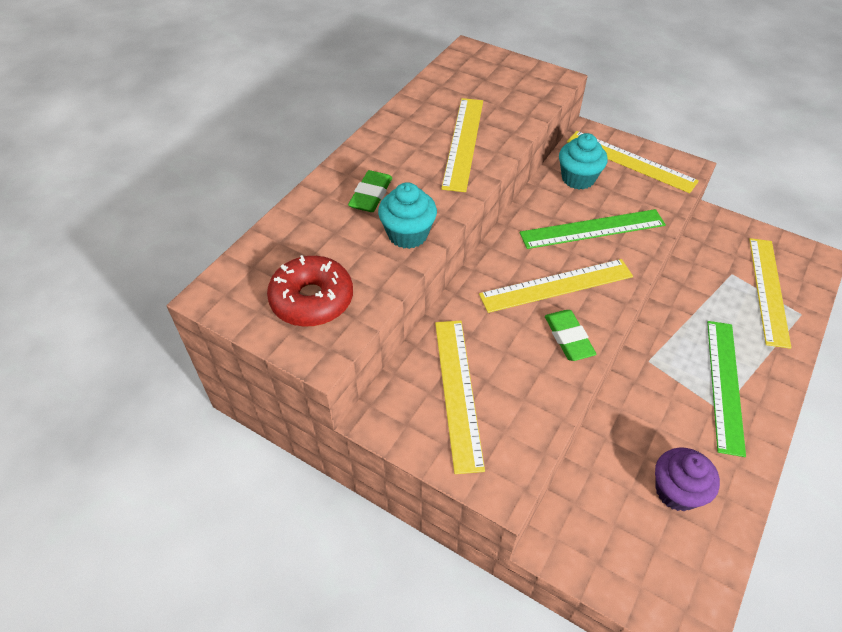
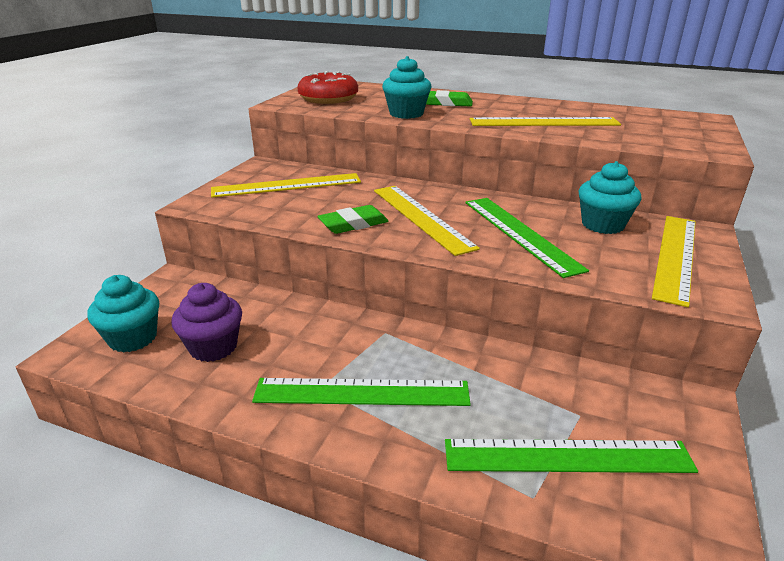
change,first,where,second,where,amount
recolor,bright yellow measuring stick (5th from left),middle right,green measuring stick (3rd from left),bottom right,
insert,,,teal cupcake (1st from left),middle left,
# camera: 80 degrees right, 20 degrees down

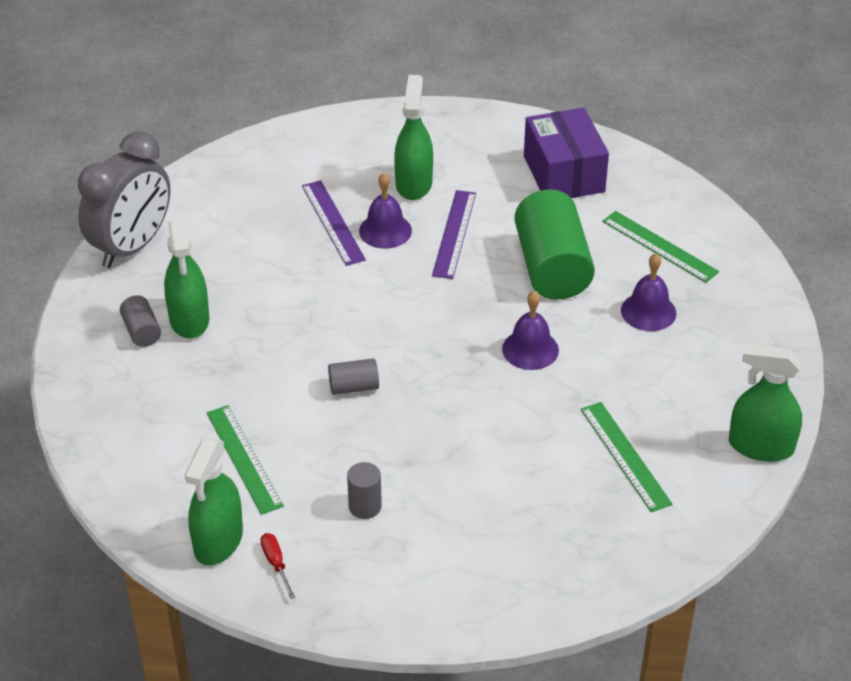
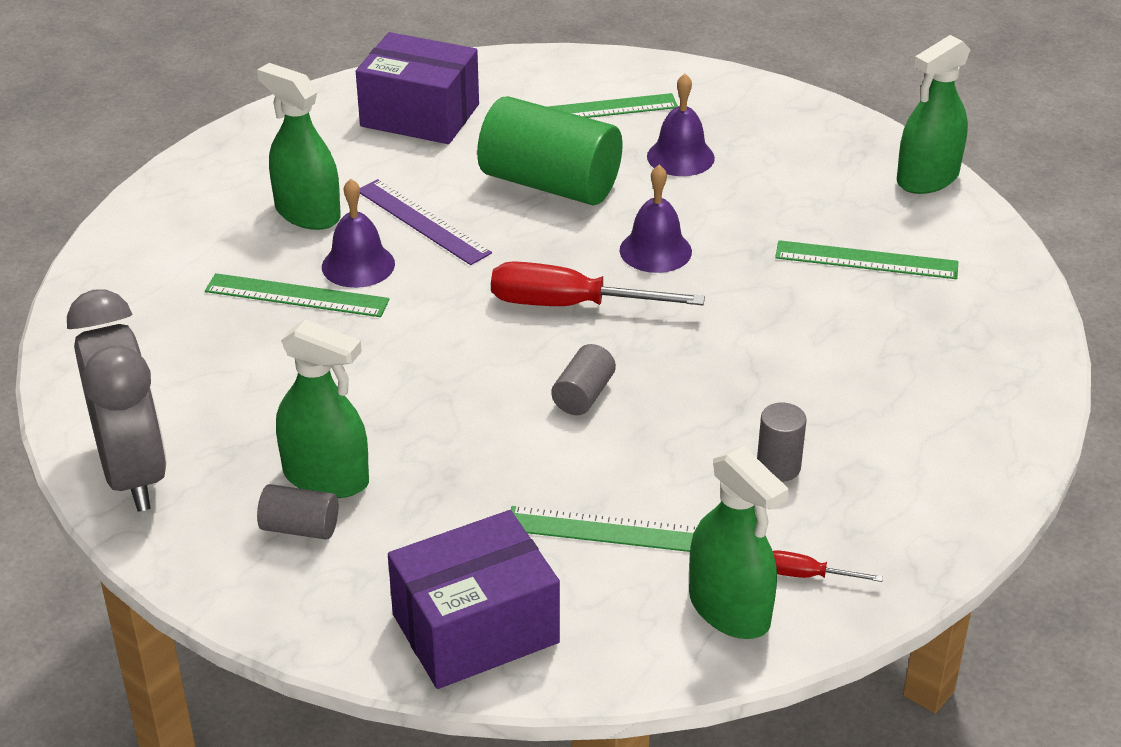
change,first,where,second,where,amount
recolor,royal purple measuring stick (1st from left),top centre,green measuring stick (1st from left),middle left,
insert,,,royal purple package (2nd from left),bottom centre,
insert,,,scarlet hand screwdriver (1st from left),centre,
# camera: 55 degrees left, 5 degrees down

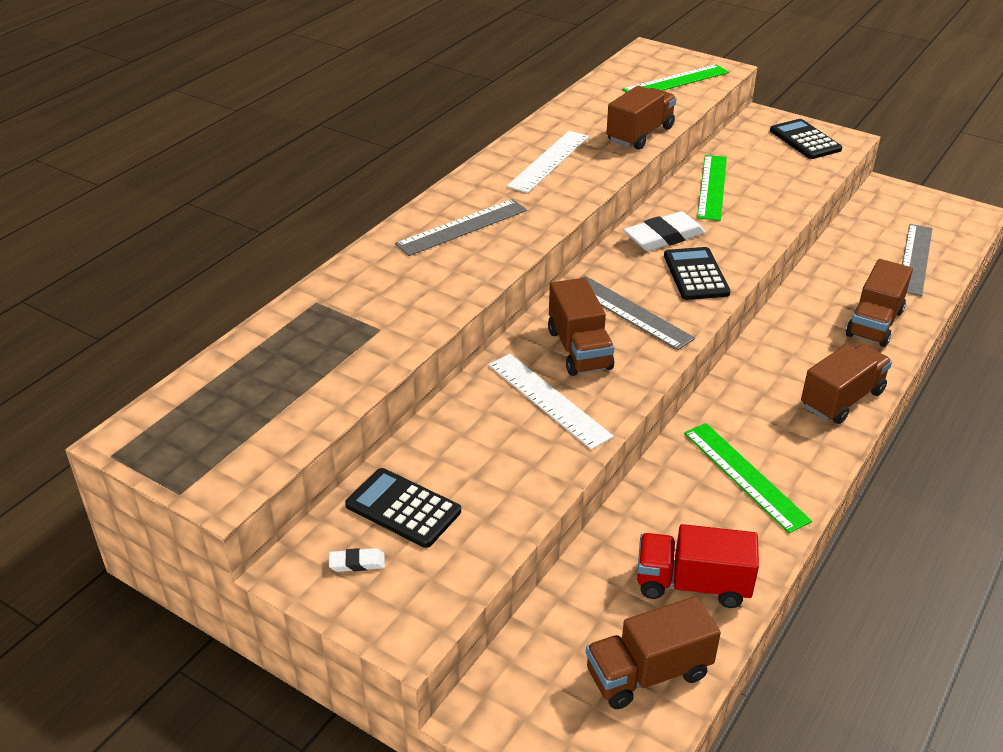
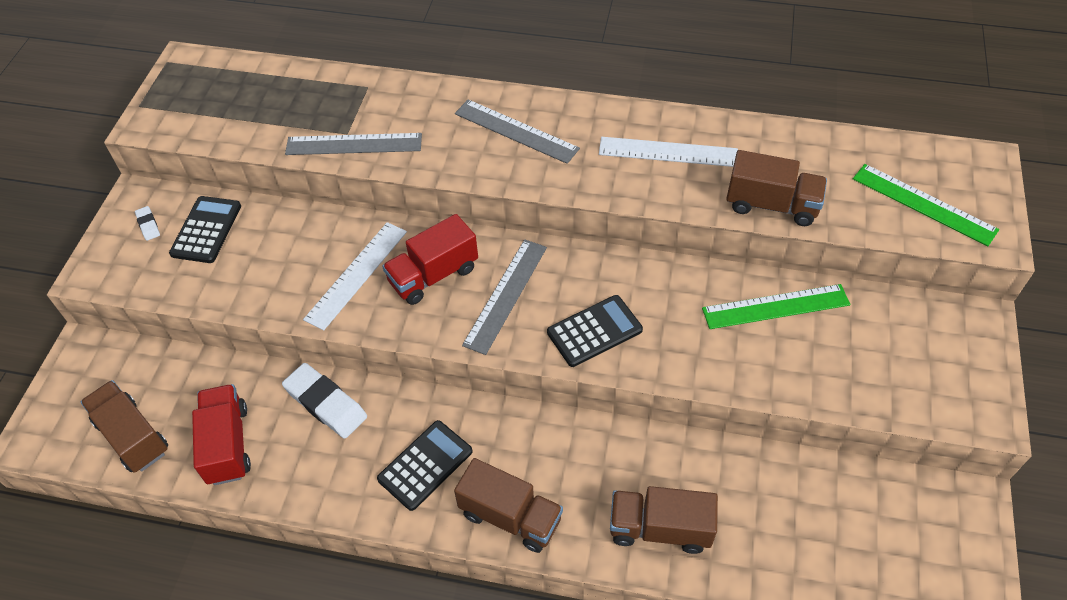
change,first,where,second,where,amount
recolor,russet truck (1st from left),centre,scarlet truck (2nd from left),centre,
move,pure white gum eraser (2nd from left),top centre,,bottom left,
delete,green measuring stick (3rd from left),middle right,,,
move,ebony pocket calculator (3rd from left in the first image),top right,ebony pocket calculator (2nd from left),bottom centre,
move,grey measuring stick (3rd from left in the first image),middle right,grey measuring stick (1st from left),top left,
# camera: 70 degrees right, 15 degrees up

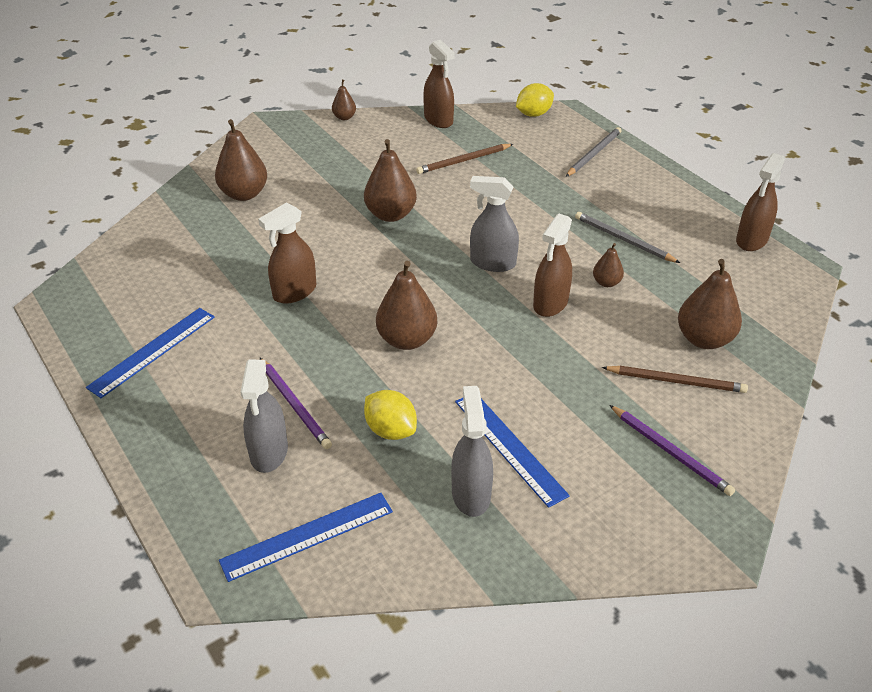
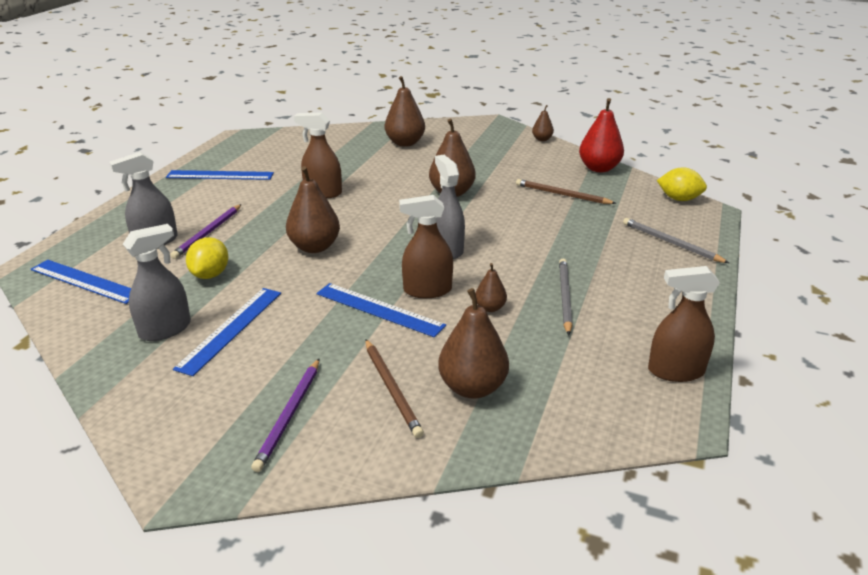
change,first,where,second,where,amount
replace,russet spray bottle (2nd from left),top centre,scarlet pear,top right,
rotate,grey pencil (1st from left in the first image),top right,grey pencil (2nd from left),middle right,135 degrees counterclockwise
insert,,,royal blue measuring stick (4th from left),centre,
# camera: 55 degrees right, 10 degrees down

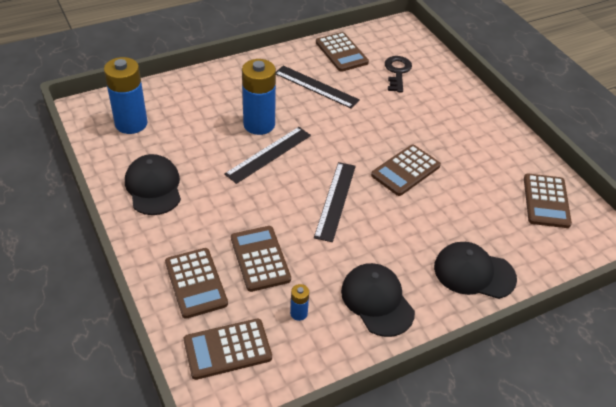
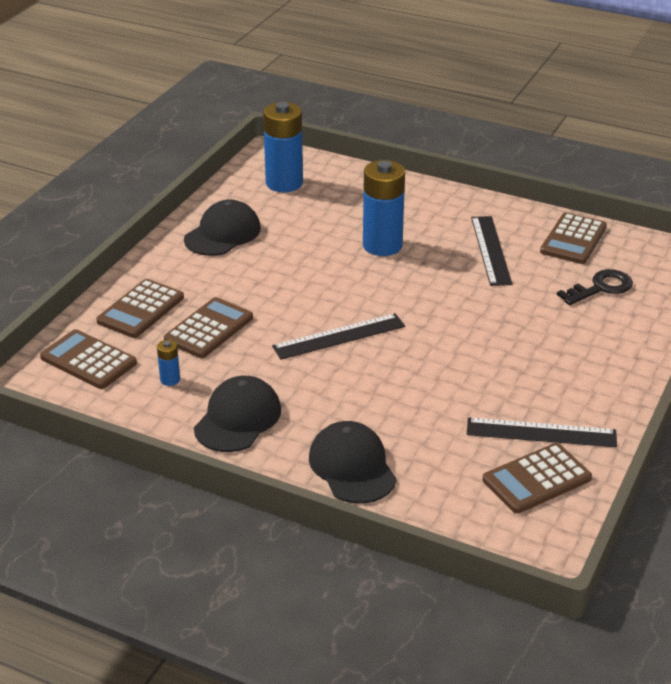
change,first,where,second,where,amount
move,ebony measuring stick (1st from left in the first image),centre,ebony measuring stick (3rd from left),middle right,
delete,russet pocket calculator (5th from left),centre,,,
# camera: 55 degrees right, 10 degrees down

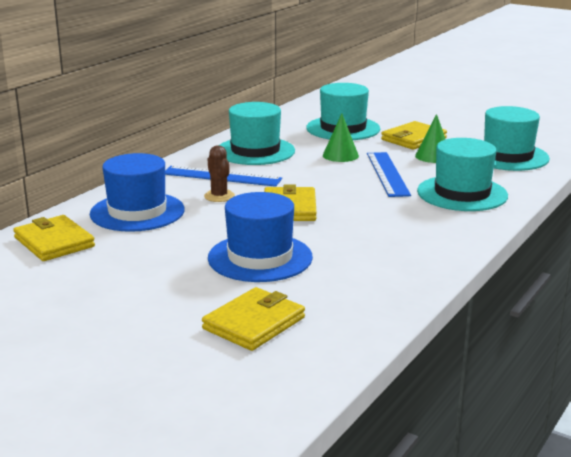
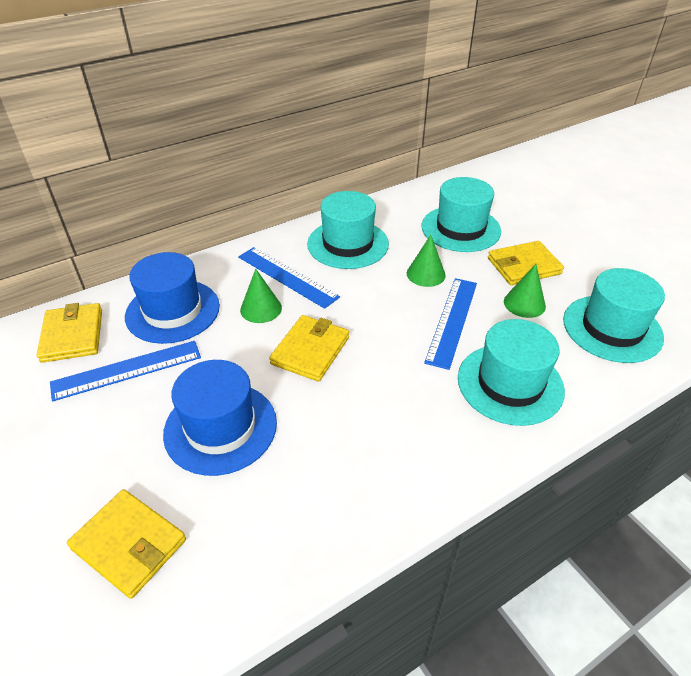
change,first,where,second,where,amount
rotate,bright yellow wallet (2nd from left),bottom centre,,bottom left,60 degrees clockwise
replace,russet cactus,centre,green solid cone (1st from left),centre,
insert,,,royal blue measuring stick (1st from left),middle left,
# camera: 25 degrees right, 20 degrees up

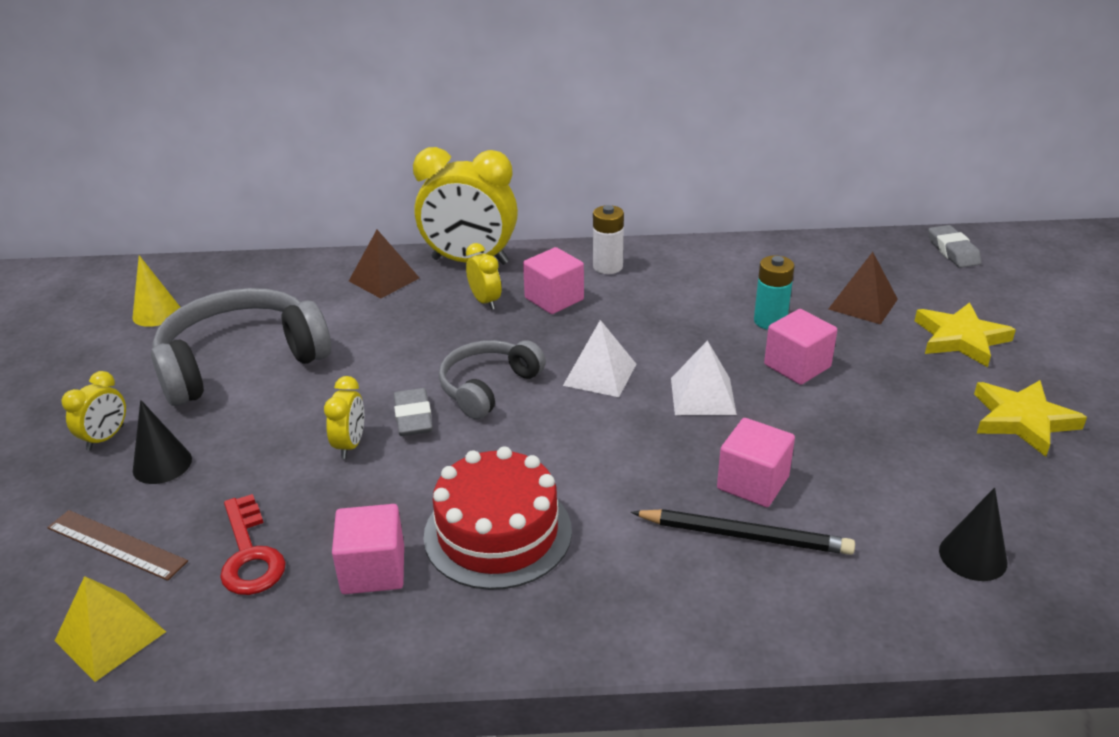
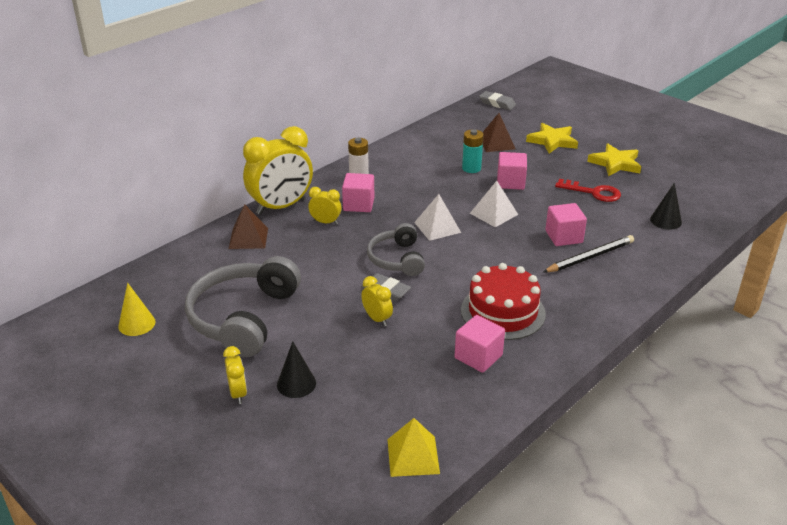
change,first,where,second,where,amount
delete,russet measuring stick,bottom left,,,
move,scarlet latchkey,bottom left,,middle right,
# camera: 45 degrees left, 0 degrees up

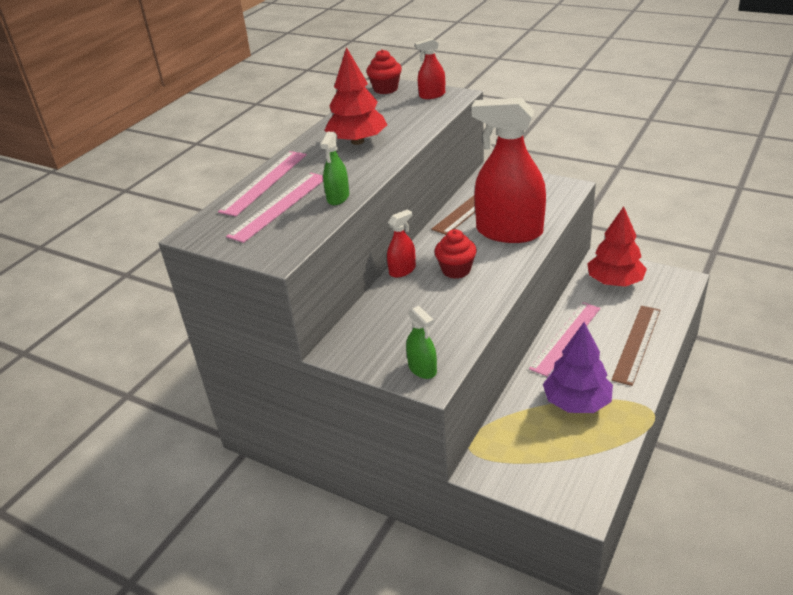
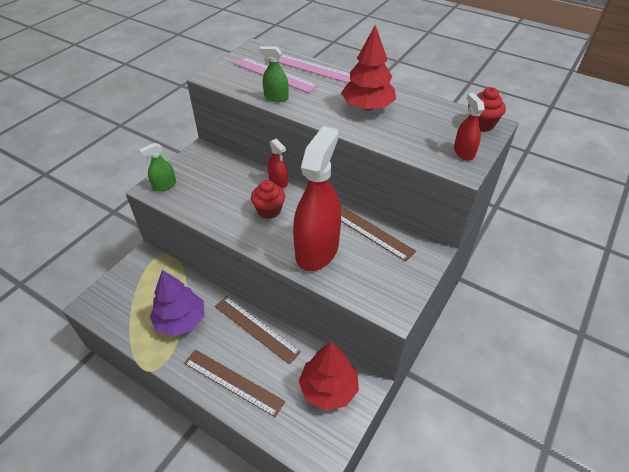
change,first,where,second,where,amount
recolor,rosy measuring stick (3rd from left),middle right,russet measuring stick (2nd from left),bottom centre,
# camera: 90 degrees right, 10 degrees up

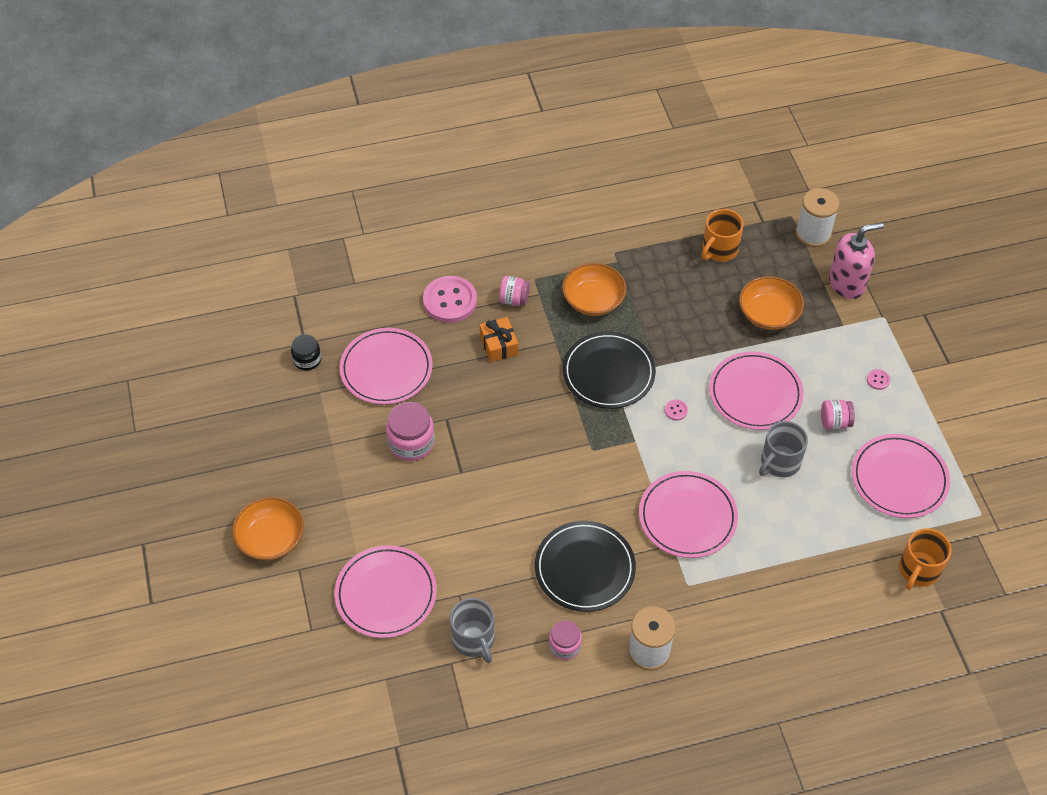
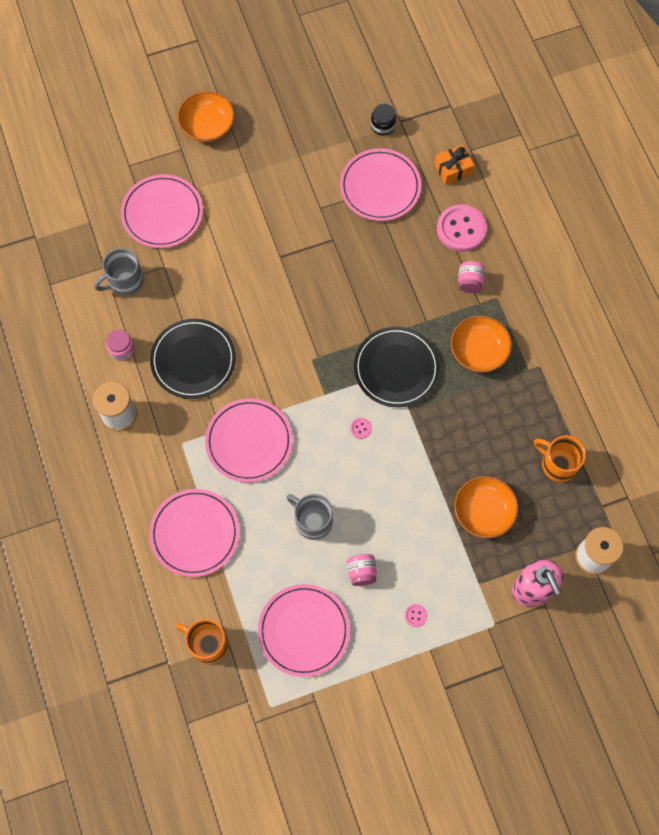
change,first,where,second,where,amount
delete,rosy preserve jar (1st from left),centre,,,
move,bright orange gift,centre,,top right,
move,rosy dinner plate (4th from left in the first image),middle right,rosy dinner plate (2nd from left),middle left,
# camera: 85 degrees right, 15 degrees up

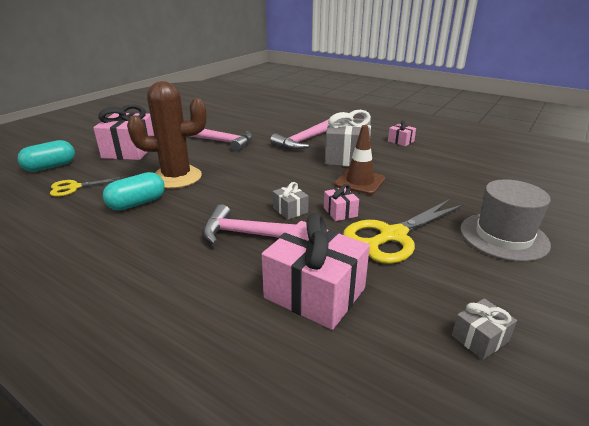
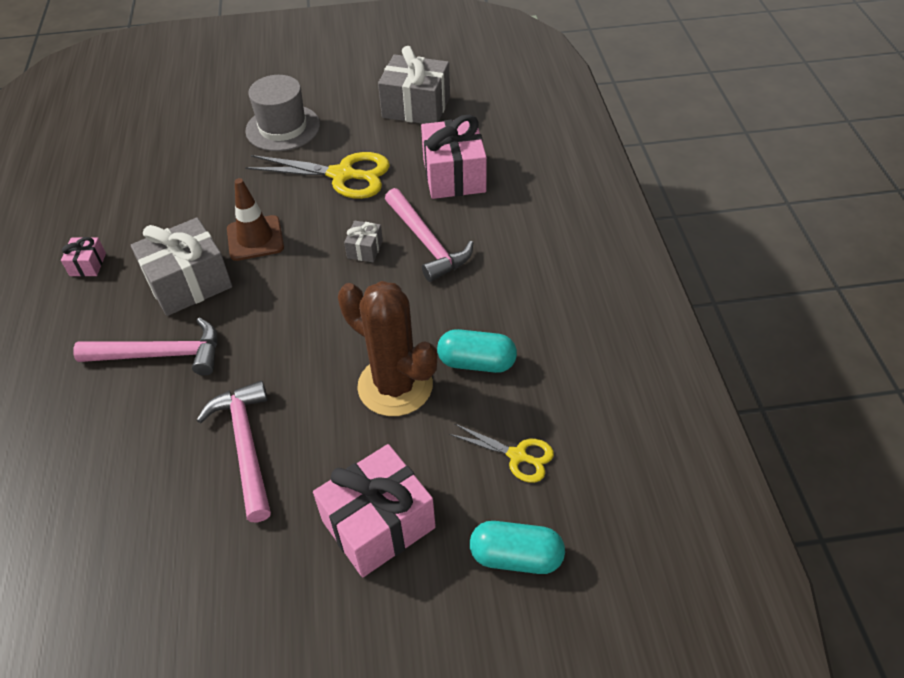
change,first,where,second,where,amount
delete,rosy gift (3rd from left),centre,,,
resize,grey gift (3rd from left),bottom right,,top centre,x2.11
# camera: 130 degrees left, 20 degrees up

